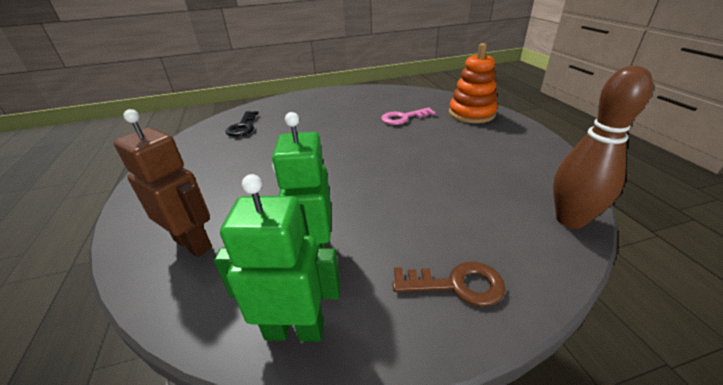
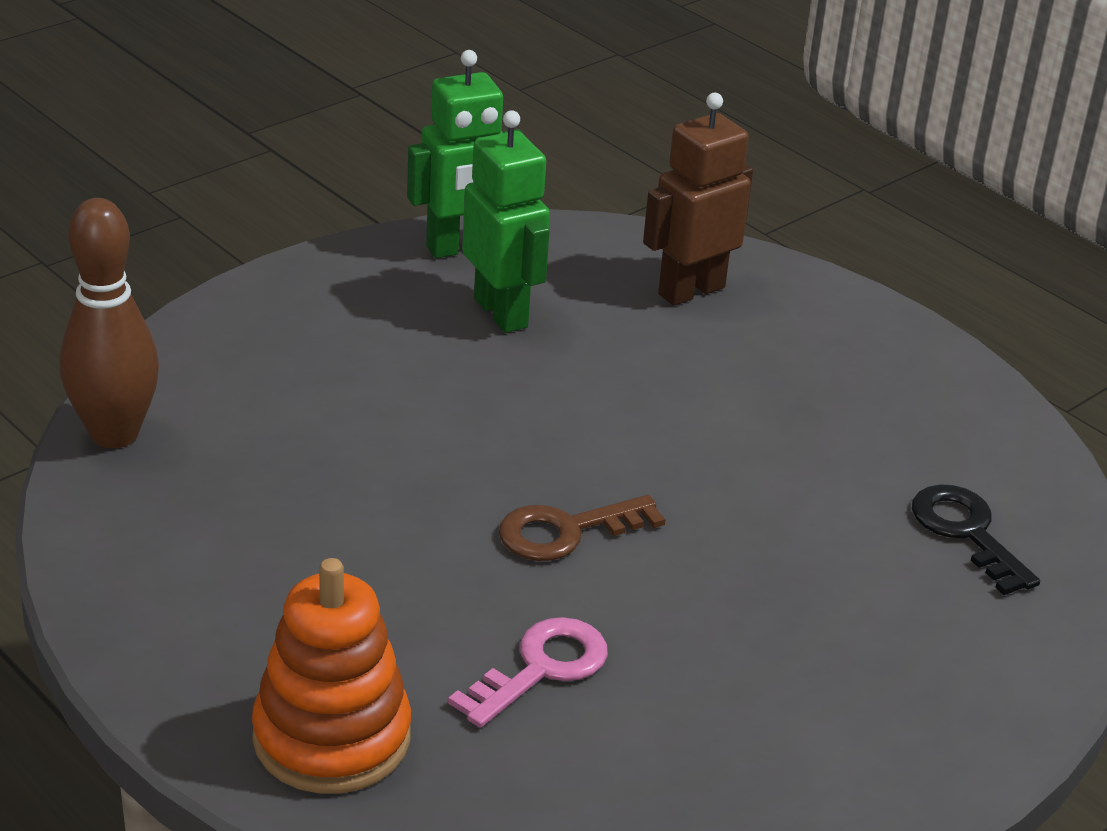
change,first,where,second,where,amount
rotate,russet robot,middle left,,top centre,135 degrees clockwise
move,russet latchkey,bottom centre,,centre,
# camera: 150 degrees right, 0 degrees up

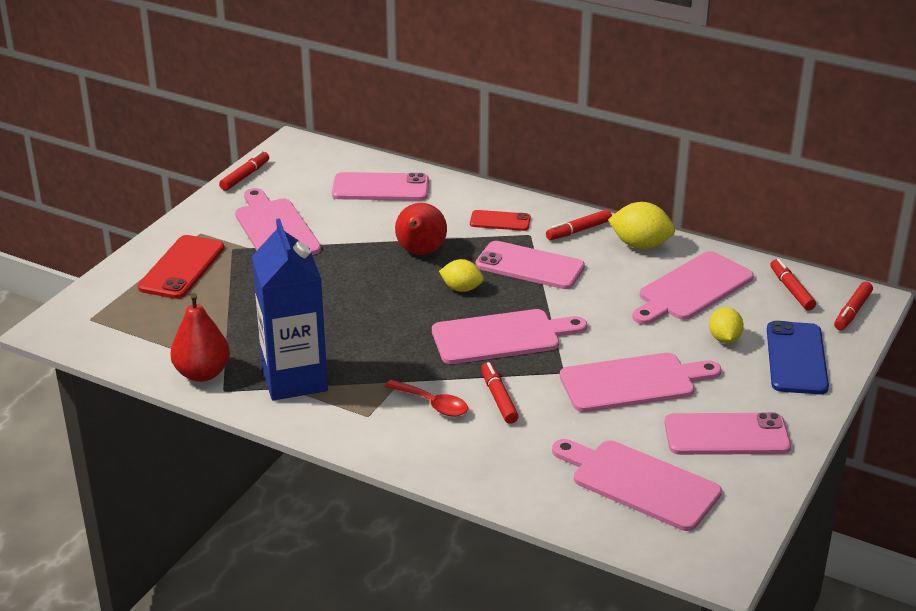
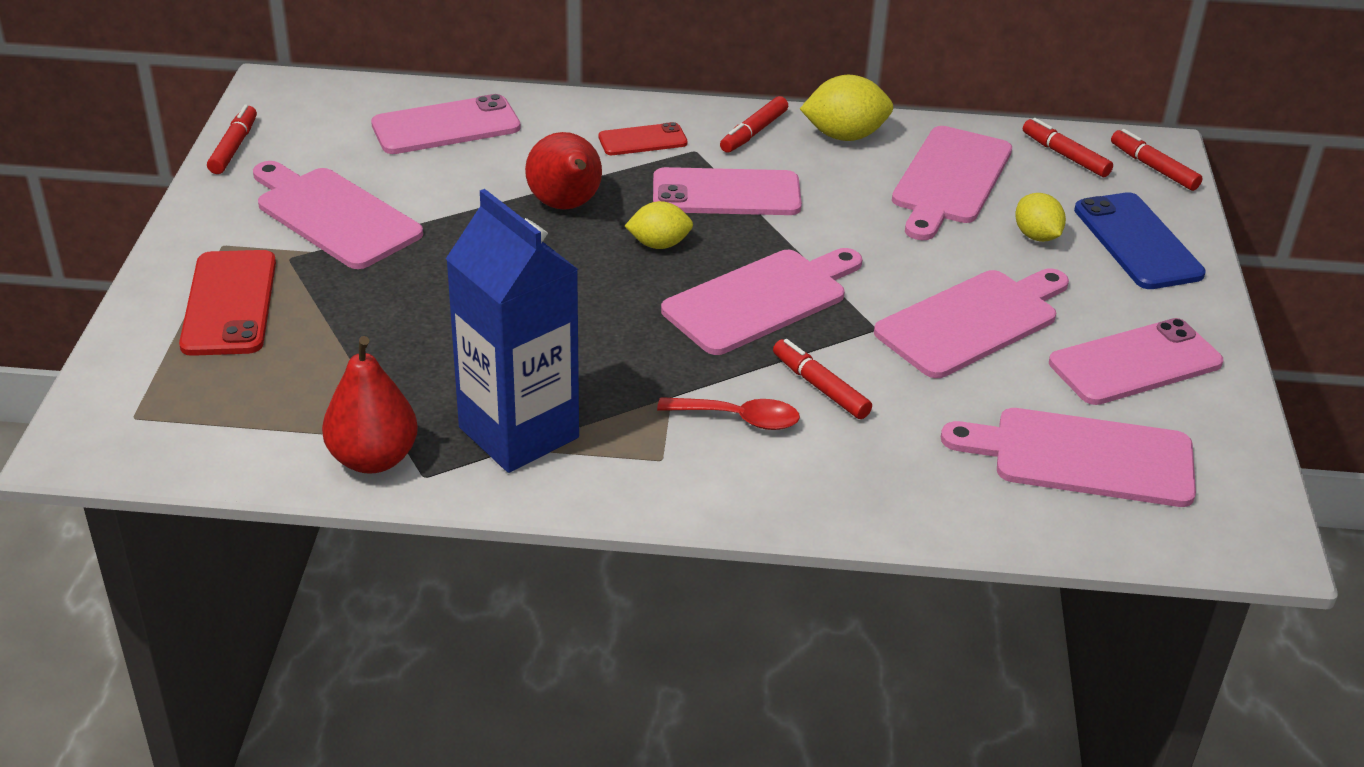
change,first,where,second,where,amount
rotate,scarlet felt pen (5th from left),middle right,,top right,135 degrees clockwise
# camera: 25 degrees left, 5 degrees up

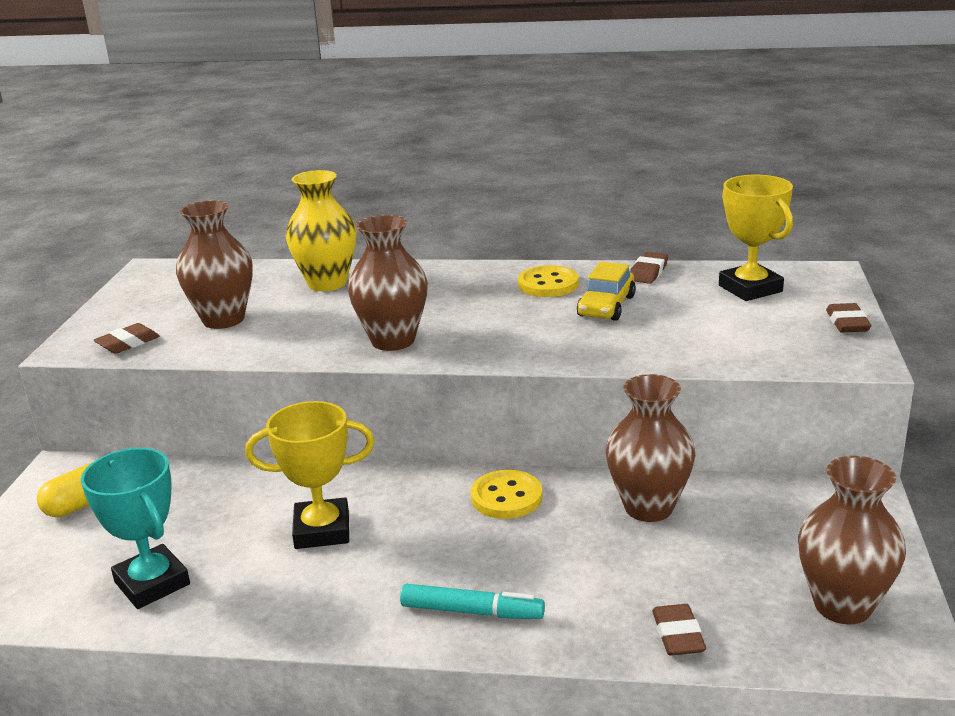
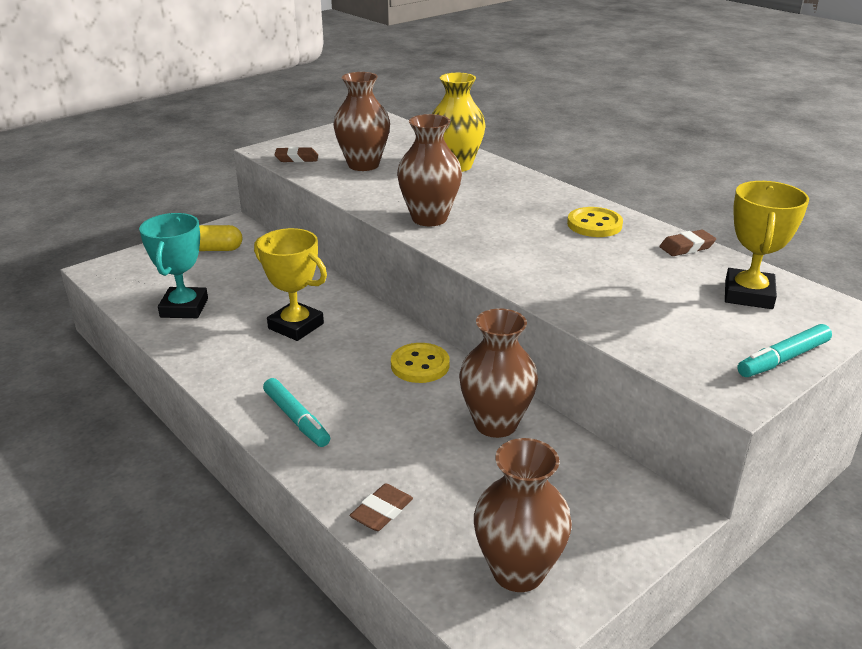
change,first,where,second,where,amount
delete,bright yellow automobile,centre,,,
replace,russet gum eraser (4th from left),middle right,teal felt pen (2nd from left),middle right,
# camera: 40 degrees right, 5 degrees up

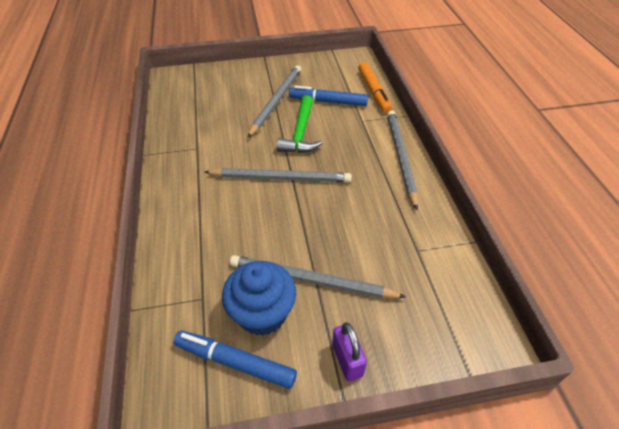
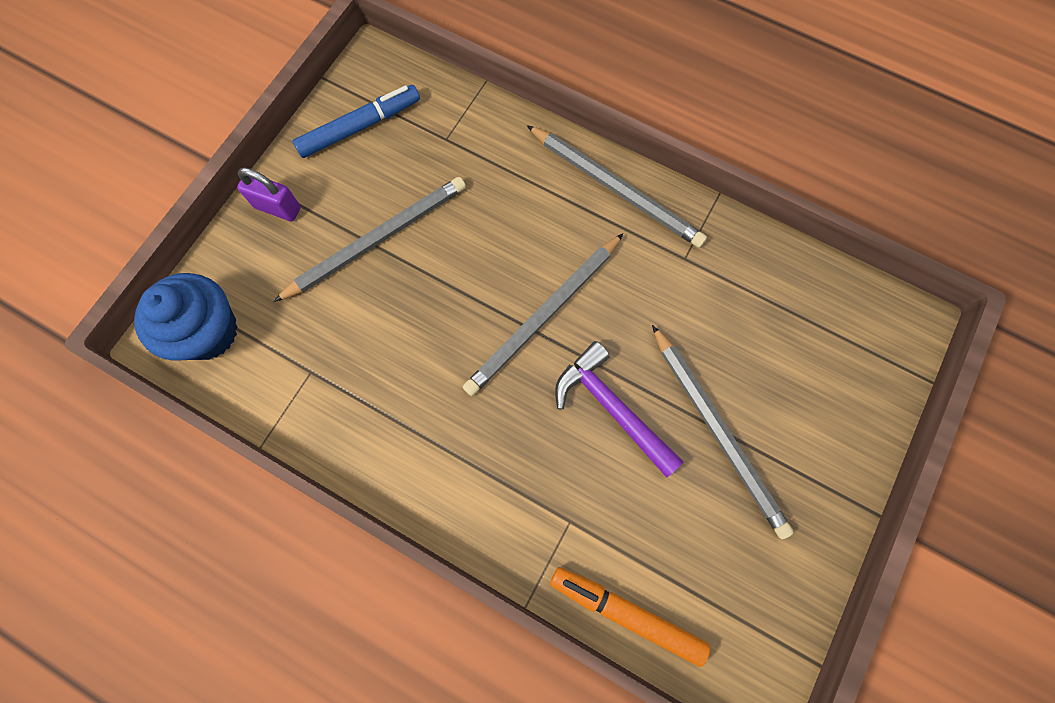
change,first,where,second,where,amount
move,royal blue cupcake,bottom centre,,middle left,
recolor,green hammer,top centre,royal purple hammer,centre,
delete,royal blue felt pen (2nd from left),top centre,,,
move,grey pencil (4th from left in the first image),centre,grey pencil (3rd from left),top centre,
# camera: 130 degrees right, 25 degrees up

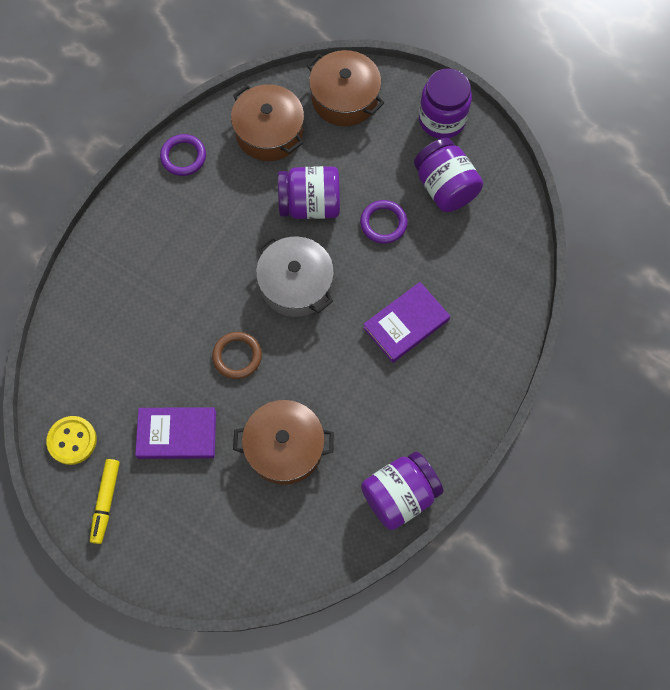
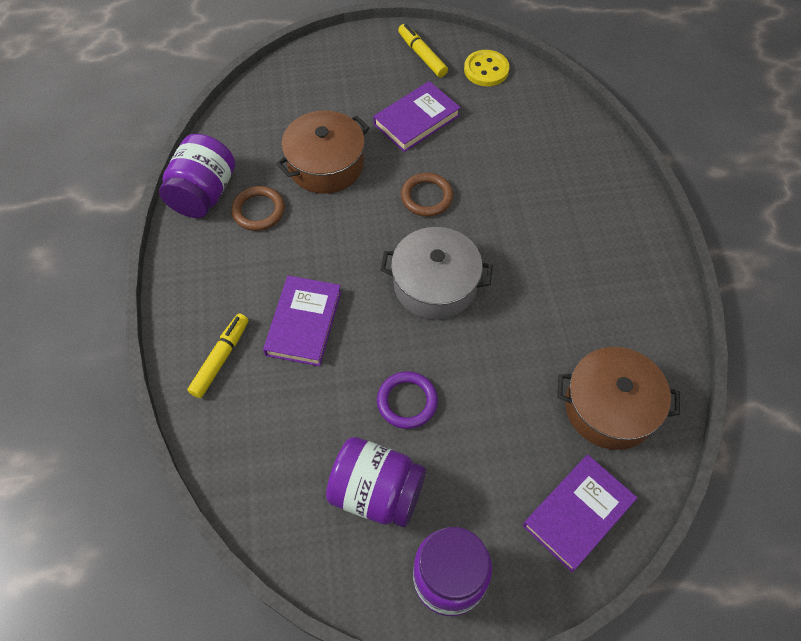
change,first,where,second,where,amount
delete,royal purple torus (1st from left),top left,,,
delete,royal purple preserve jar (1st from left),top centre,,,
replace,russet stockpot (3rd from left),top centre,royal purple hardcover (3rd from left),bottom right,
insert,,,bright yellow felt pen (1st from left),middle left,
insert,,,russet torus (1st from left),top left,
# camera: 140 degrees right, 10 degrees down

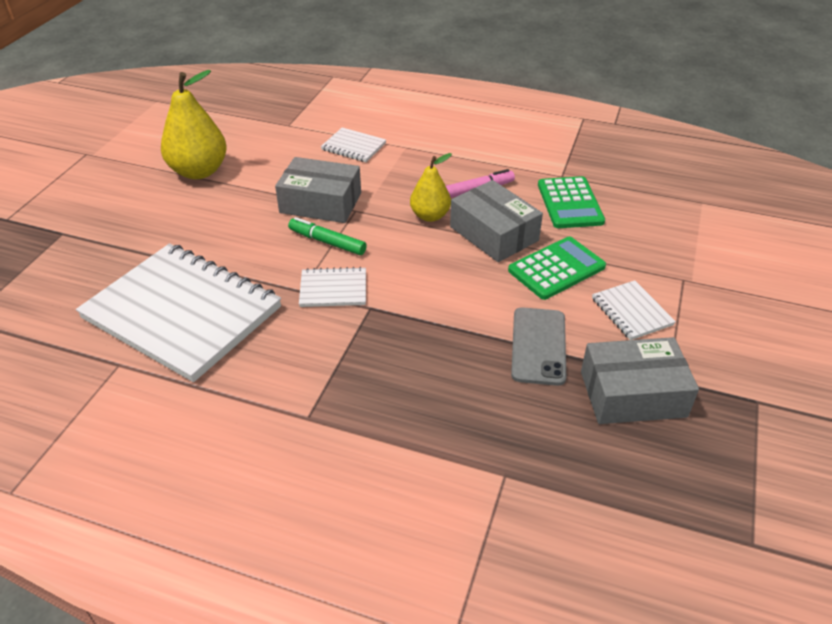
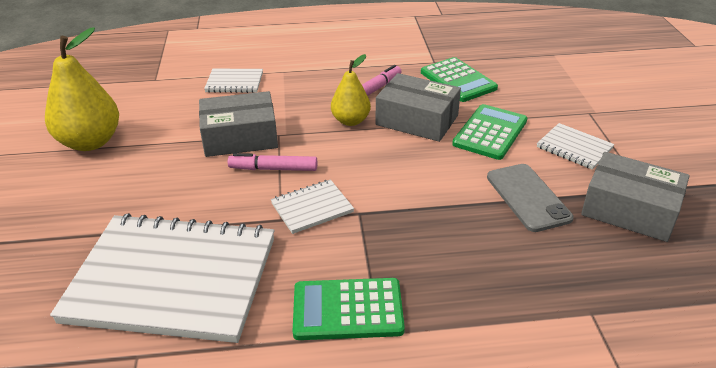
change,first,where,second,where,amount
recolor,green felt pen,centre,rosy felt pen (1st from left),centre,
rotate,grey package (3rd from left),middle right,,middle right,60 degrees clockwise
insert,,,green pocket calculator (1st from left),bottom centre,
# camera: 25 degrees left, 5 degrees down

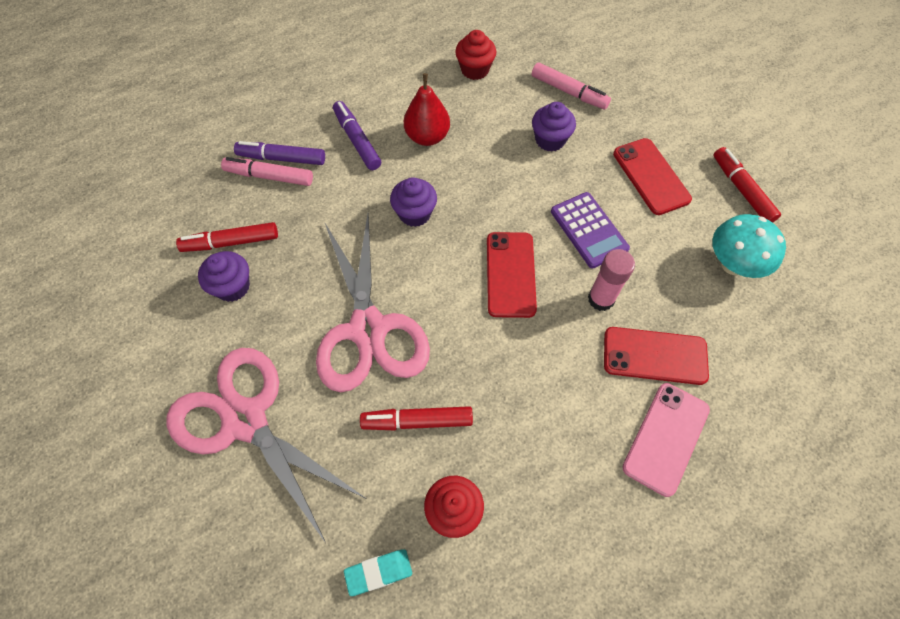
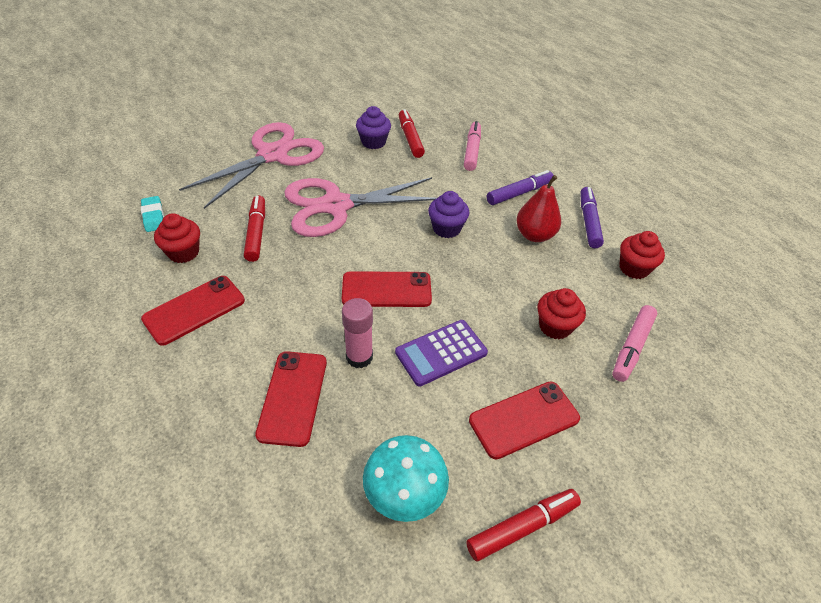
change,first,where,second,where,amount
move,royal purple felt pen (1st from left in the first image),top left,royal purple felt pen (2nd from left),middle right,
recolor,royal purple cupcake (3rd from left),top centre,scarlet cupcake (2nd from left),middle right,
delete,rosy smartphone,bottom right,,,
insert,,,scarlet smartphone (1st from left),middle left,
# camera: 85 degrees right, 15 degrees down

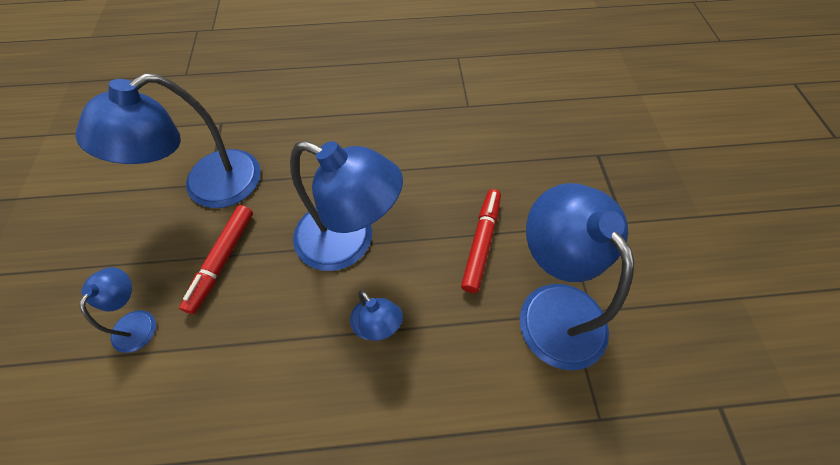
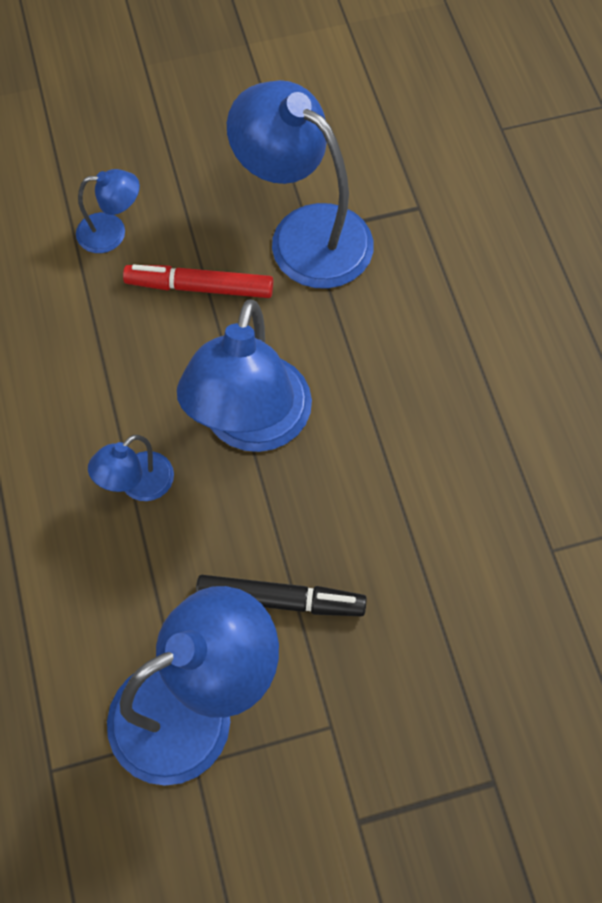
change,first,where,second,where,amount
recolor,scarlet felt pen (2nd from left),centre,ebony felt pen,centre,
# camera: 80 degrees right, 5 degrees up

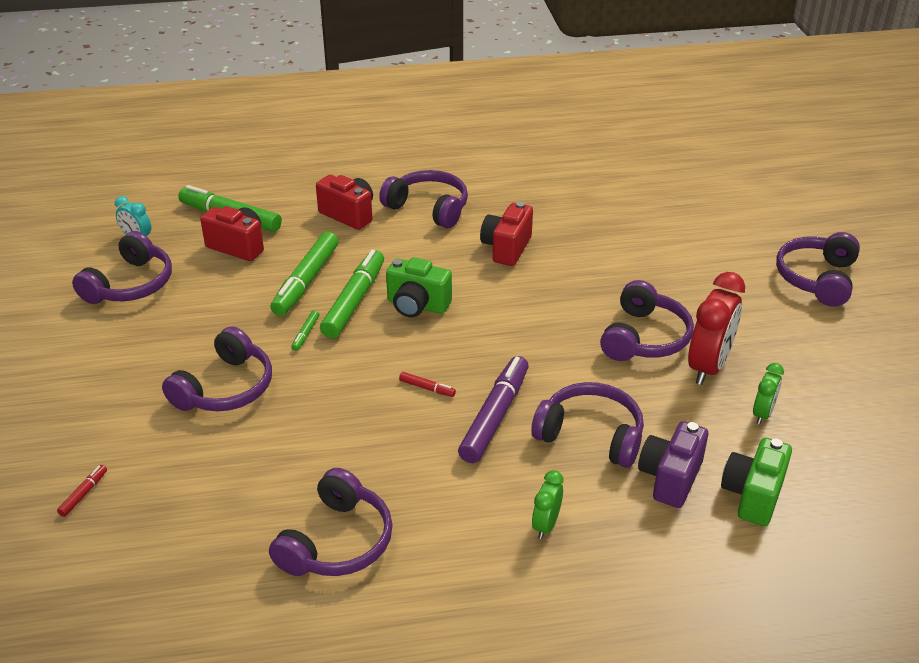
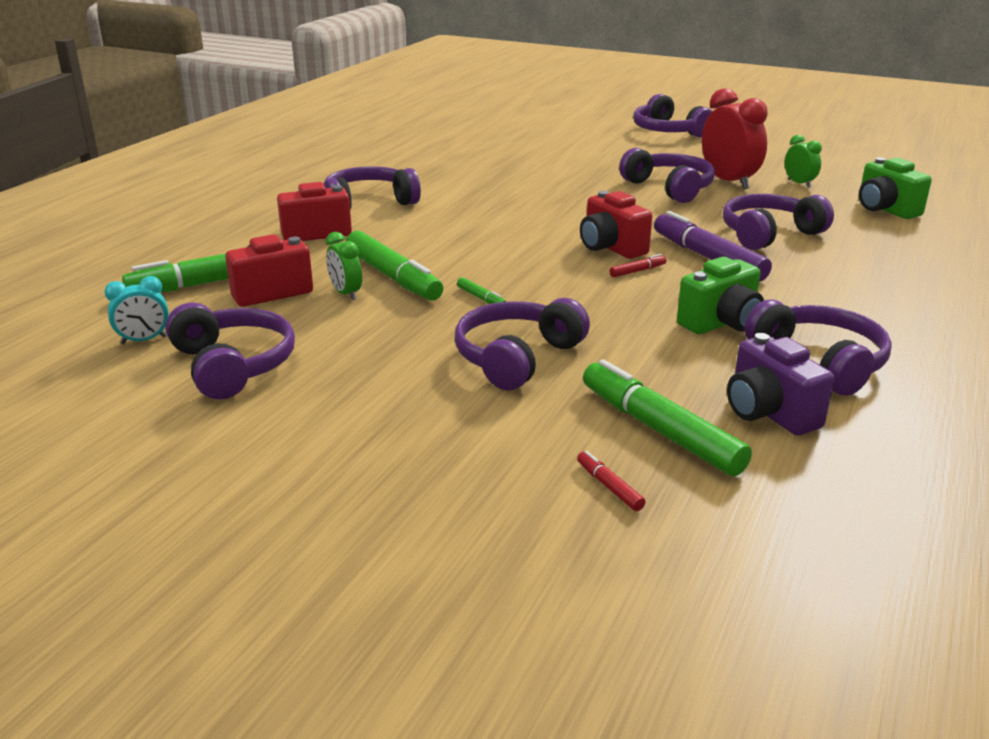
change,first,where,second,where,amount
rotate,royal purple headset (2nd from left in the first image),middle left,royal purple headset (3rd from left),centre,120 degrees counterclockwise
move,green felt pen (4th from left),centre,,middle right,
move,green camera (1st from left),centre,,middle right,
move,scarlet camera (3rd from left),centre,,top centre,
move,green alarm clock (1st from left),bottom centre,,centre,
move,royal purple camera,bottom right,,middle right,
# camera: 55 degrees left, 10 degrees down

